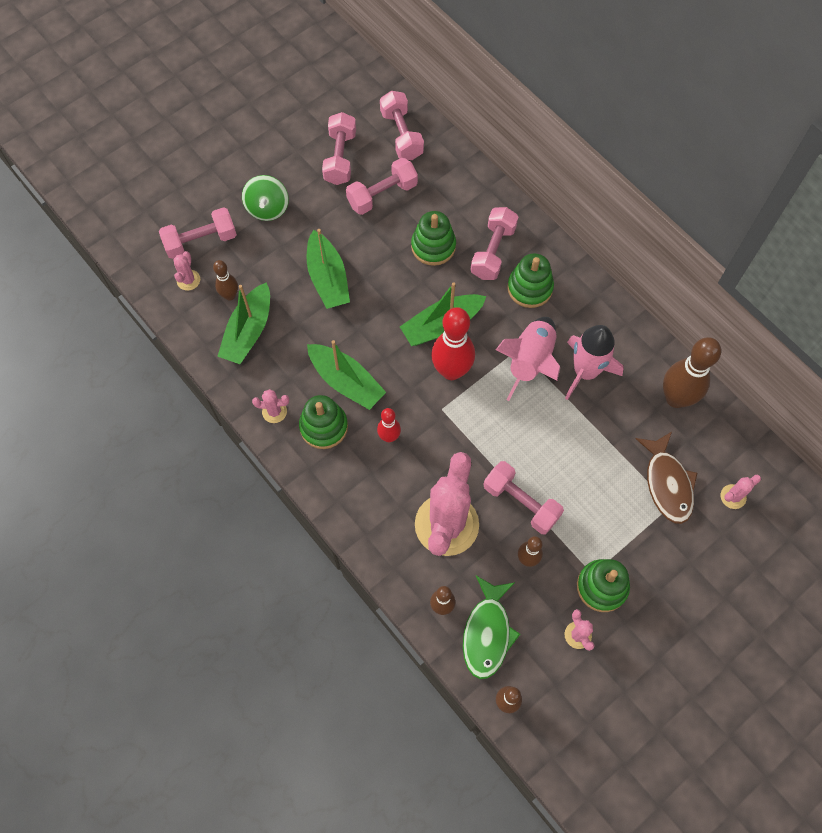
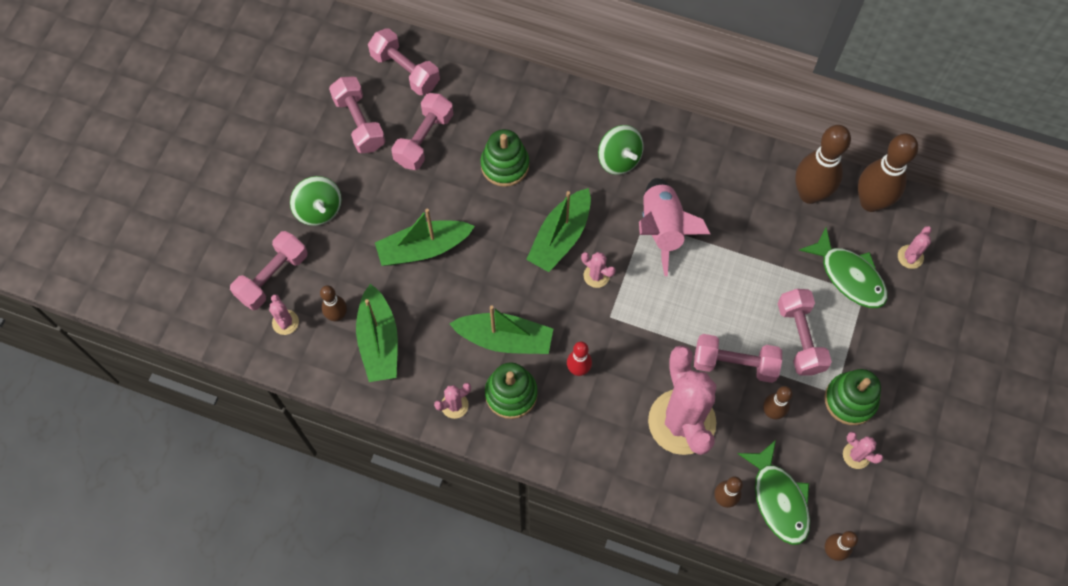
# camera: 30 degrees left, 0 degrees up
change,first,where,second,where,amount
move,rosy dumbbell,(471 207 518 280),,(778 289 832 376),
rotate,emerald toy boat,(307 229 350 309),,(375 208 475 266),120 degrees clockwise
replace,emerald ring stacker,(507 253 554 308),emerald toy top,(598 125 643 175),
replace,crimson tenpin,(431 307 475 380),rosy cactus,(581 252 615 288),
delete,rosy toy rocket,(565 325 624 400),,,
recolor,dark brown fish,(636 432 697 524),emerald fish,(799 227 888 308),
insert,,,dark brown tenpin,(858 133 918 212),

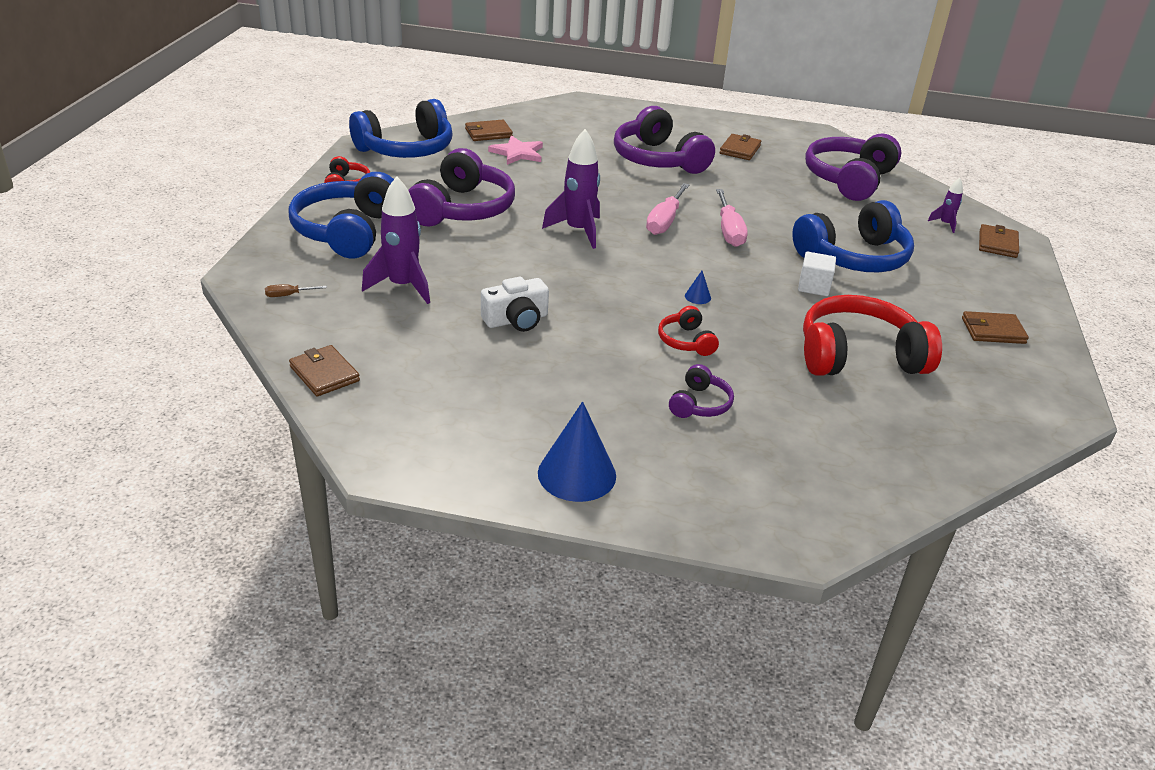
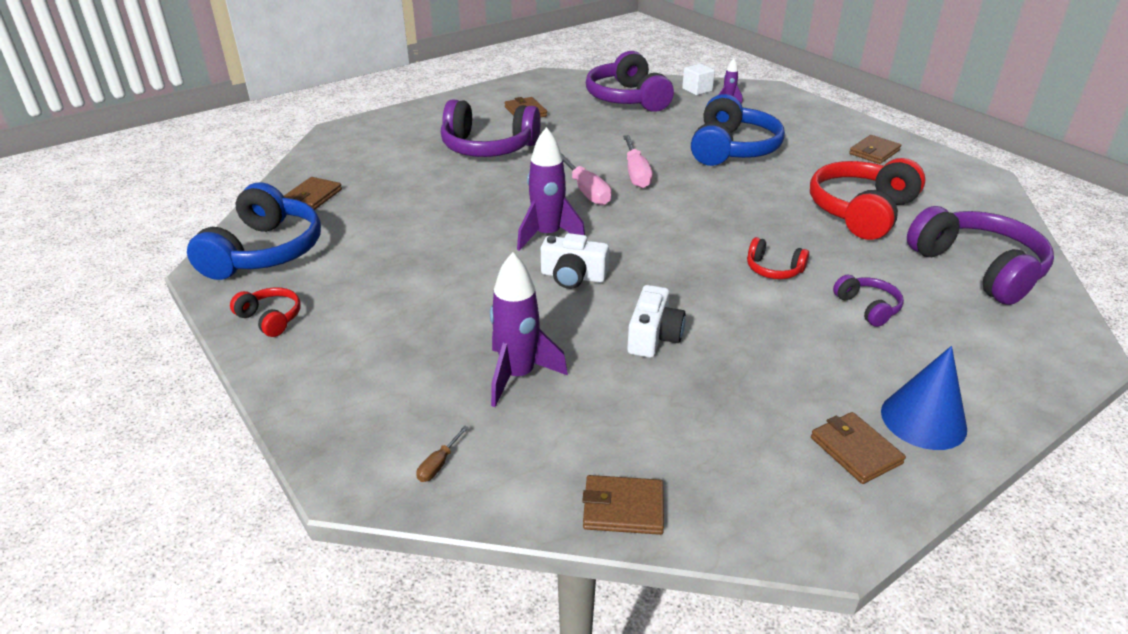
# camera: 45 degrees left, 0 degrees up
change,first,where,second,where,amount
delete,rosy five-pointed star,(488 136 543 165),,,
move,violet over-ear headphones,(408 148 515 227),,(907 206 1054 305),
delete,cobalt over-ear headphones,(289 172 394 259),,,
rotate,rosy flat screwdriver,(716 189 748 247),,(623 135 653 188),45 degrees clockwise
move,dark brown billfold,(979 224 1019 258),,(811 412 906 484),
move,snow-white solid cube,(798 252 836 296),,(682 64 715 95),
delete,cobalt cone shape,(685 271 711 304),,,
insert,,,snow-white camera,(541 233 609 289),

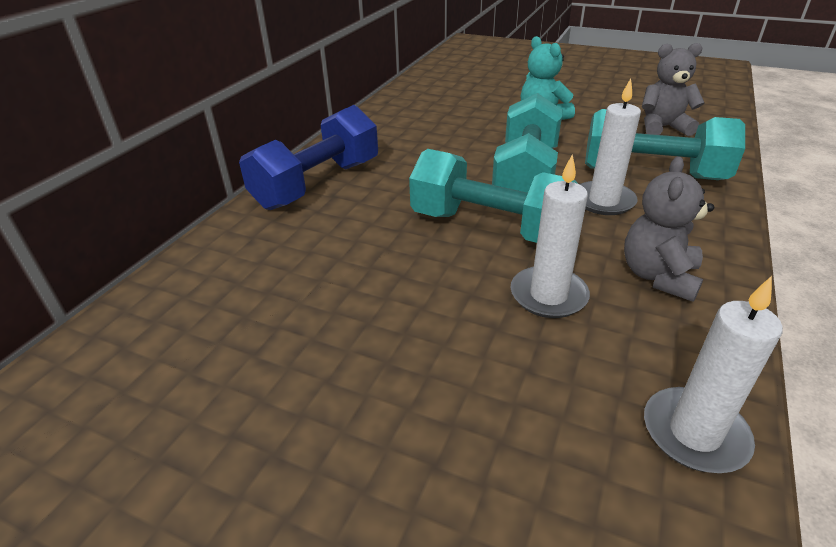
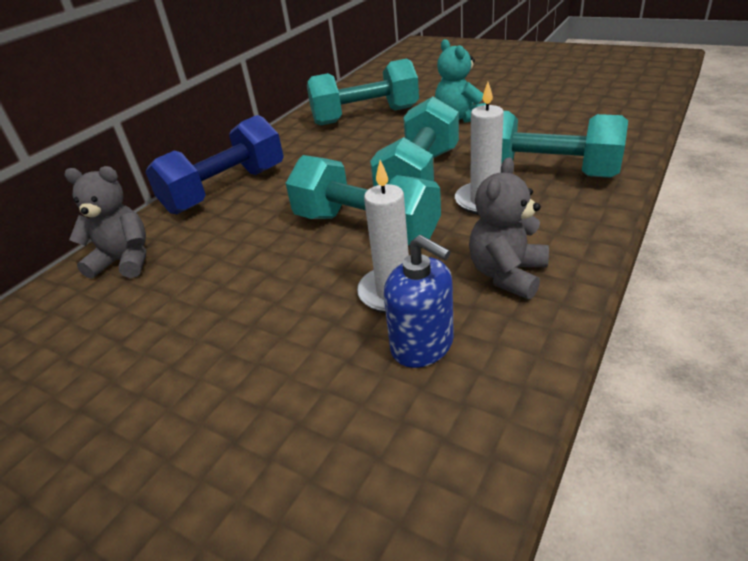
# camera: 10 degrees right, 0 degrees up
change,first,where,second,where,amount
move,grey teddy bear,(642 43 704 136),,(64 166 146 279),
delete,snow-white candle,(644 276 783 473),,,
insert,,,teal dumbbell,(307 59 419 126),
insert,,,cobalt pump bottle,(384 235 454 368),

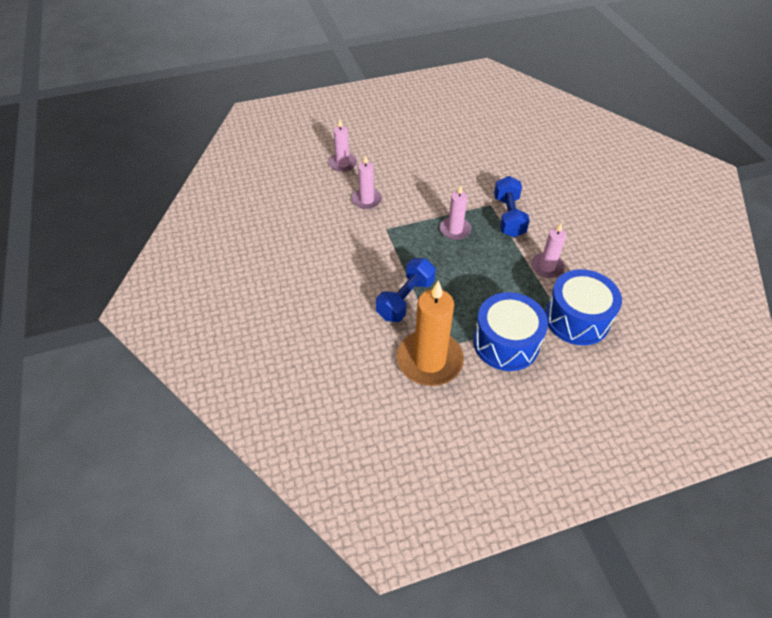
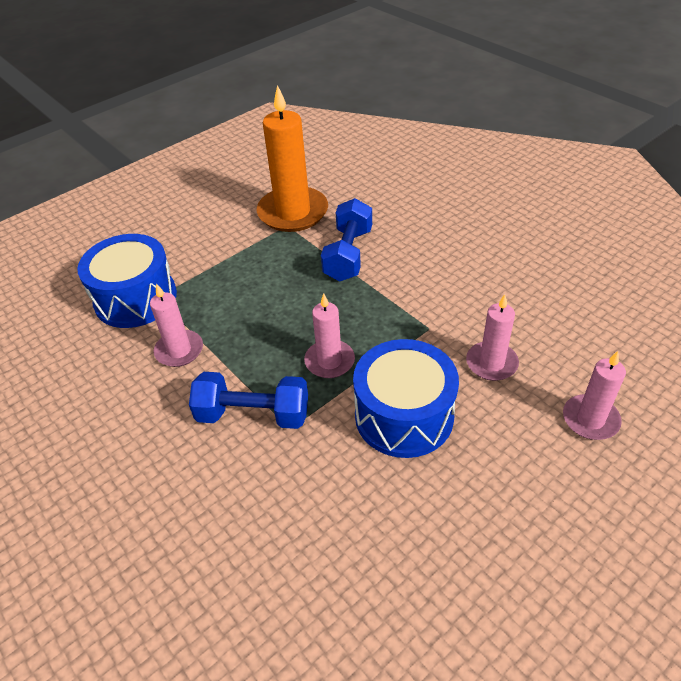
# camera: 160 degrees right, 5 degrees down
change,first,where,second,where,amount
rotate,cobalt dumbbell,(494 176 530 237),,(189 372 308 429),60 degrees counterclockwise
move,cobalt toy drum,(473 292 548 371),,(353 339 459 458),

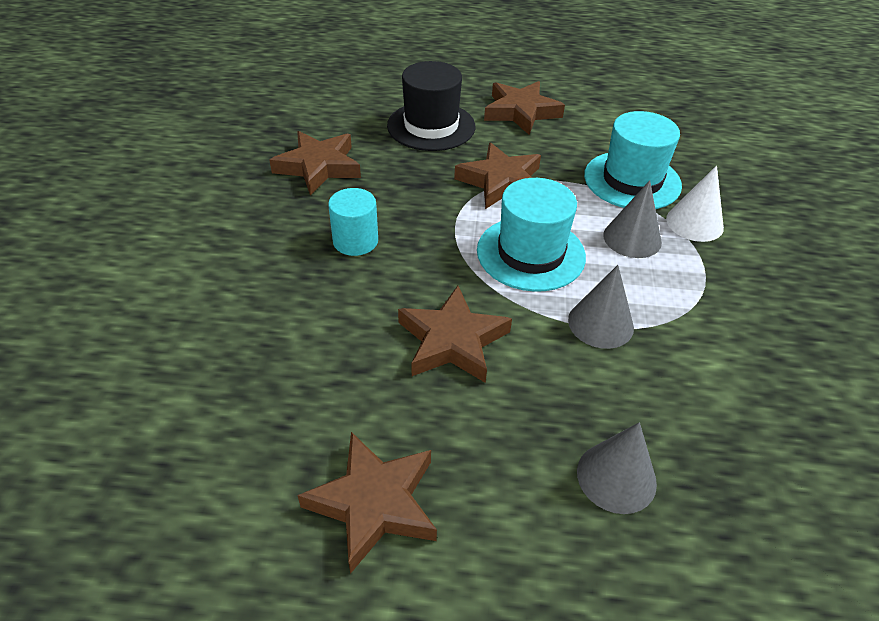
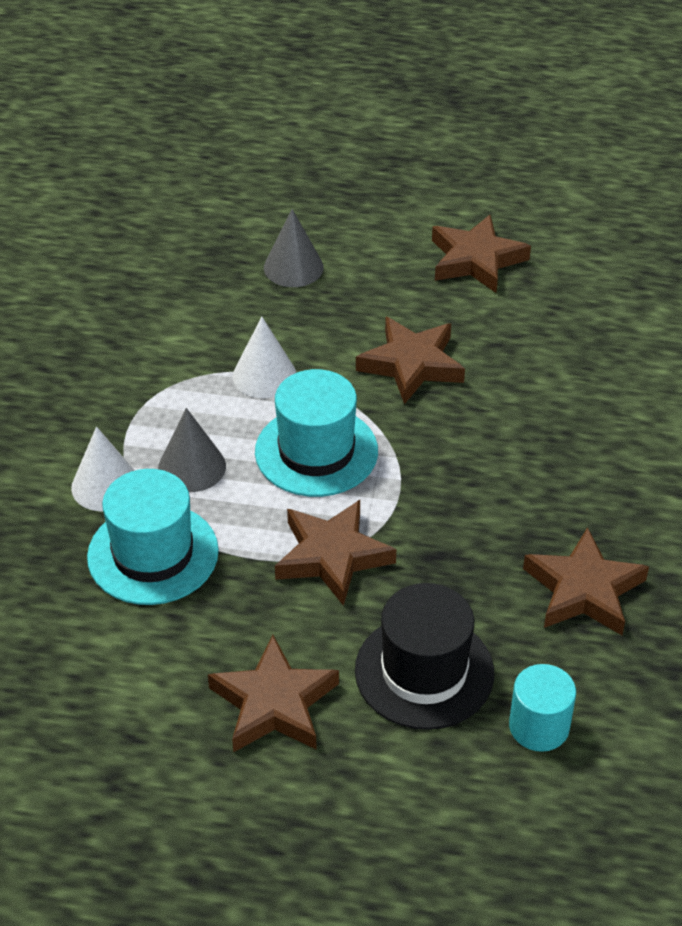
# camera: 175 degrees left, 0 degrees up
change,first,where,second,where,amount
move,teal cylinder,(328 188 378 256),,(509 664 576 752),
recolor,grey cone shape,(568 265 634 349),snow-white cone shape,(233 317 296 398),

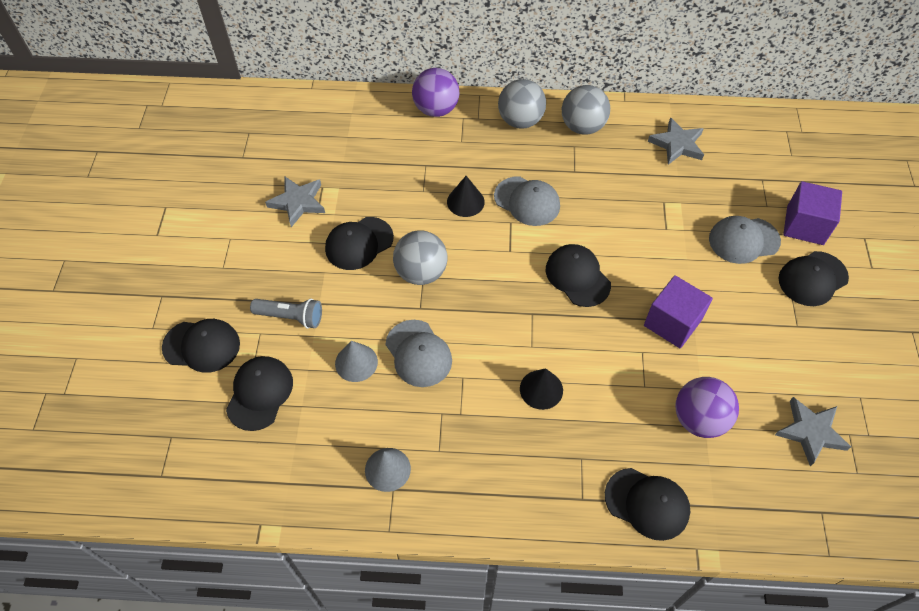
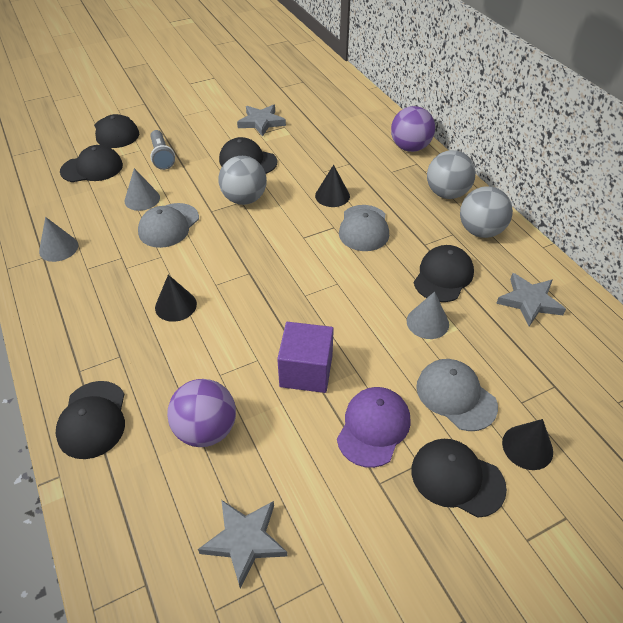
# camera: 60 degrees right, 10 degrees down
change,first,where,second,where,amount
replace,violet solid cube,(783 181 842 245),jet-black cone shape,(502 419 553 470),
move,jet-black cap,(546 244 611 307),,(414 245 474 302),
insert,,,grey cone shape,(407 292 449 339),
insert,,,violet cap,(337 387 411 468),

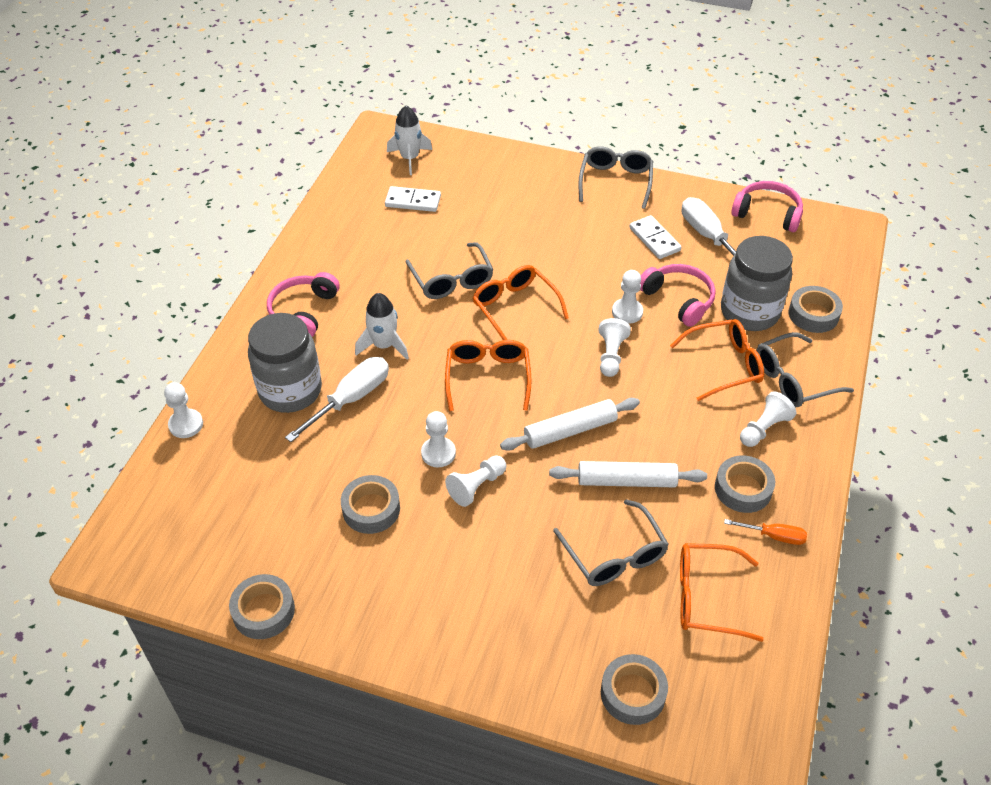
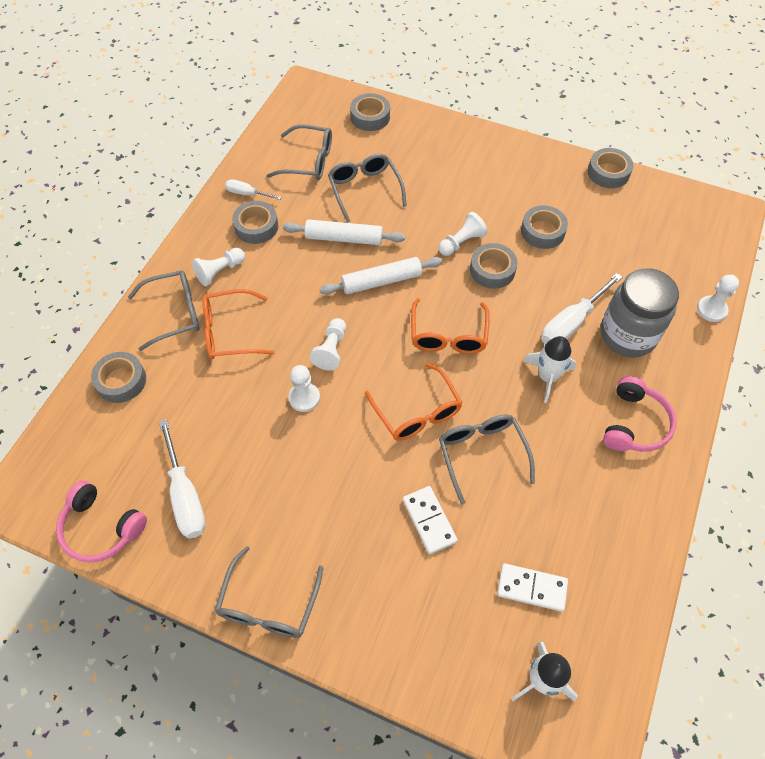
# camera: 175 degrees left, 10 degrees up
change,first,where,second,where,amount
move,snow-white domino tile,(630 215 681 259),,(403 486 458 554),
delete,grey preserve jar,(721 236 793 331),,,
delete,rosy over-ear headphones,(640 264 716 327),,,
replace,snow-white chess pawn,(421 411 456 468),grey tape,(470 243 517 289),
recolor,bright orange flat screwdriver,(724 519 807 545),snow-white flat screwdriver,(225 179 281 200),
recolor,bright orange glasses,(680 543 764 642),grey glasses,(266 125 332 180),

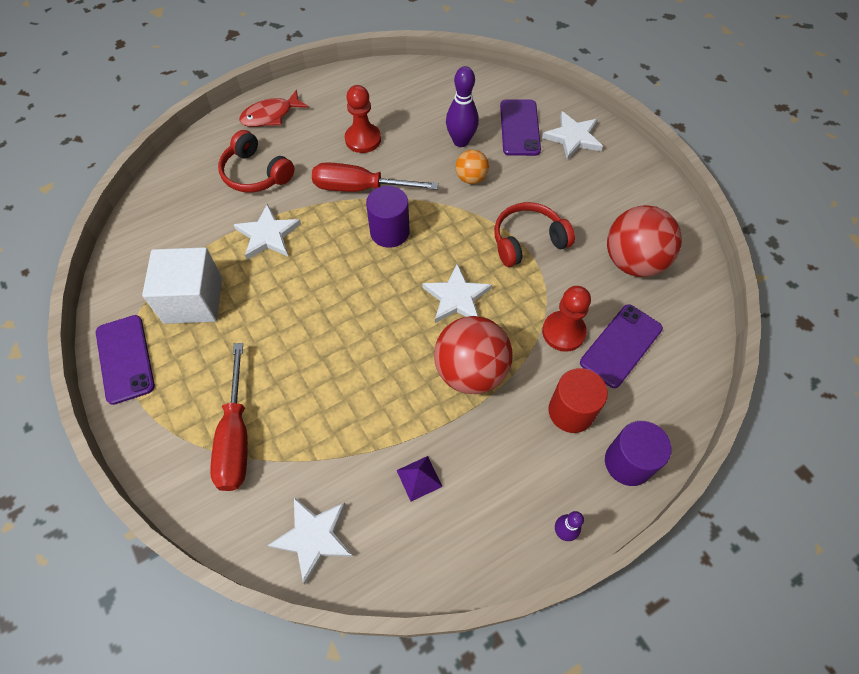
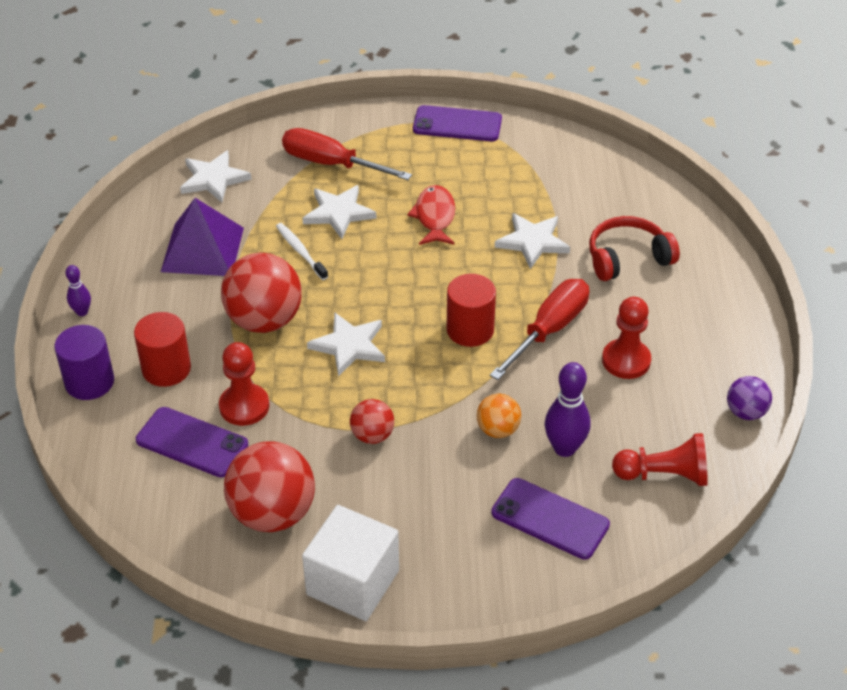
# camera: 120 degrees right, 15 degrees down
change,first,where,second,where,amount
move,crimson fish,(239 90 309 127),,(407 185 455 245),
move,snow-white five-pointed star,(542 111 603 160),,(303 185 376 239),
recolor,violet cylinder,(366 186 410 248),crimson cylinder,(447 274 496 347),
replace,crimson over-ear headphones,(494 202 575 267),crimson sphere,(350 399 394 444),
move,snow-white solid cube,(142 247 222 324),,(302 505 399 621),
rotate,violet mobile phone,(580 304 663 388),,(136 407 248 477),45 degrees counterclockwise
resize,violet pyramid,(397 456 443 501),,(161 198 244 276),x2.19
insert,,,snow-white toothbrush,(276 223 328 280),
insert,,,violet sphere,(727 376 772 420),
insert,,,crimson chess pawn,(612 433 708 486),

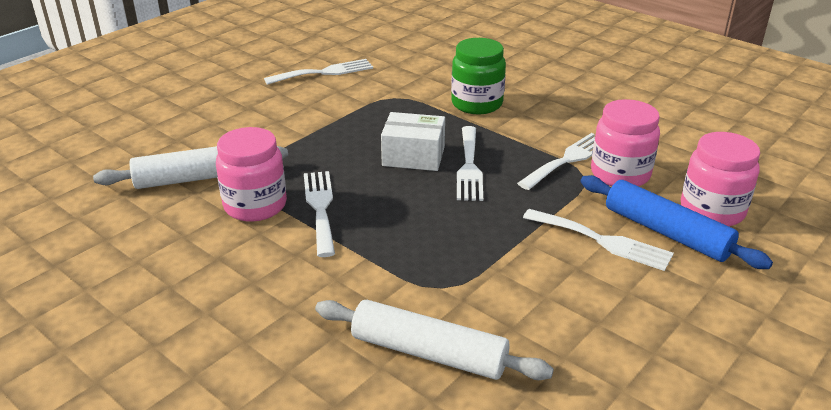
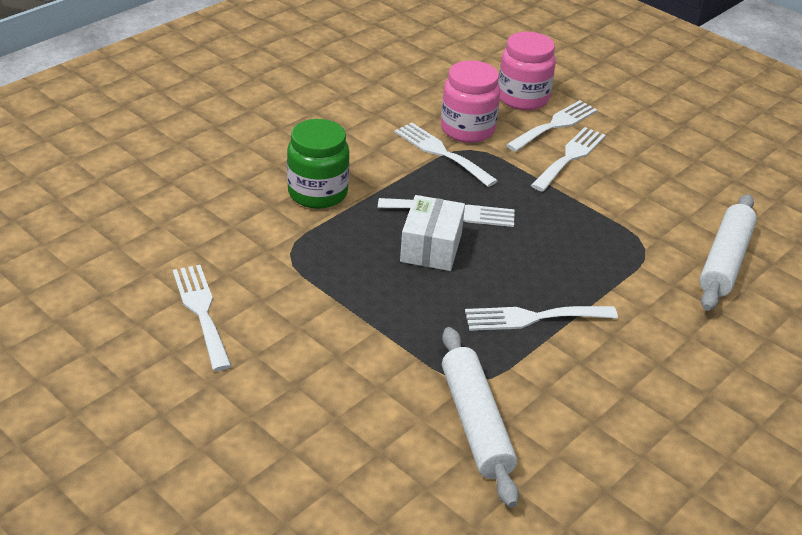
# camera: 90 degrees left, 5 degrees up
change,first,where,second,where,amount
delete,rosy preserve jar,(216 127 287 222),,,
replace,cobalt dough roller,(580 175 773 269),snow-white table fork,(506 100 598 152),

